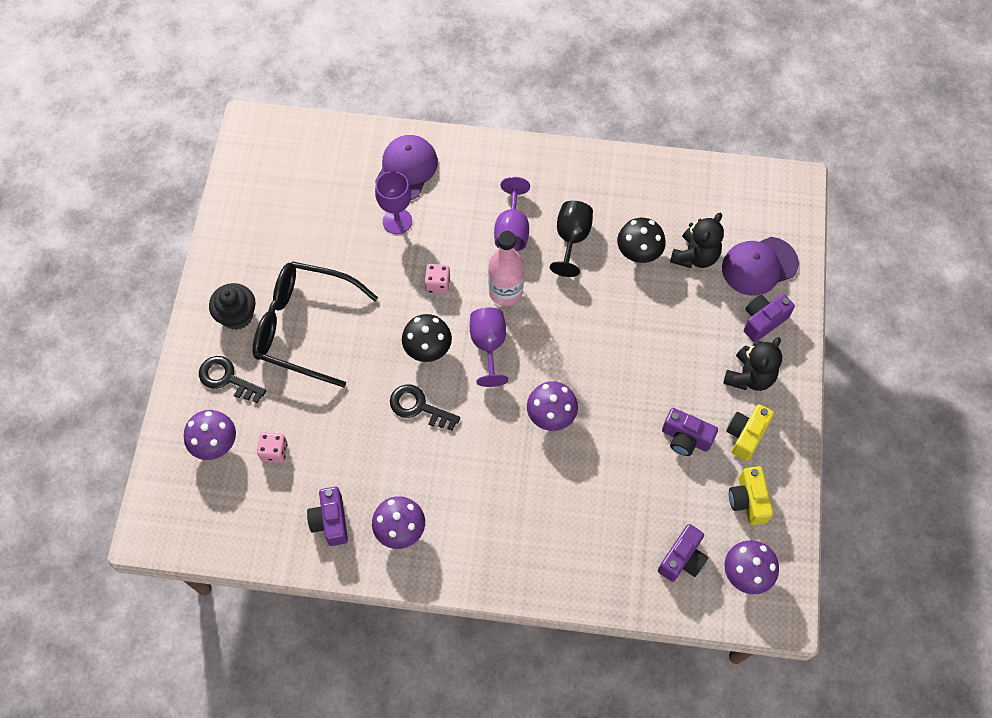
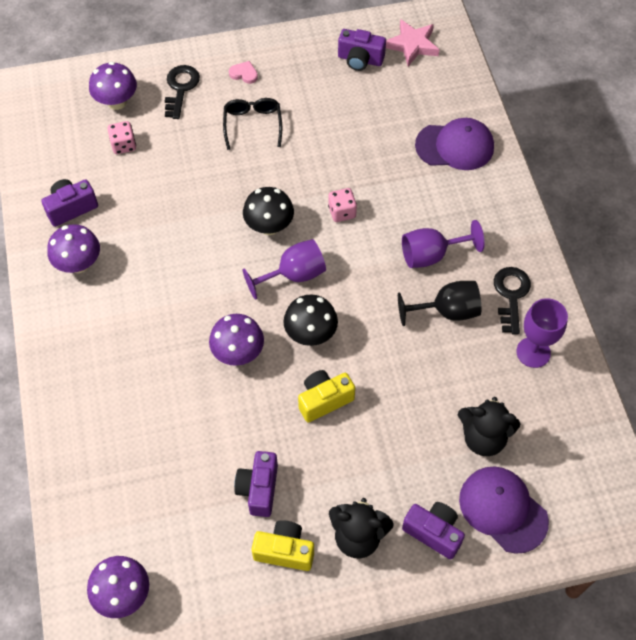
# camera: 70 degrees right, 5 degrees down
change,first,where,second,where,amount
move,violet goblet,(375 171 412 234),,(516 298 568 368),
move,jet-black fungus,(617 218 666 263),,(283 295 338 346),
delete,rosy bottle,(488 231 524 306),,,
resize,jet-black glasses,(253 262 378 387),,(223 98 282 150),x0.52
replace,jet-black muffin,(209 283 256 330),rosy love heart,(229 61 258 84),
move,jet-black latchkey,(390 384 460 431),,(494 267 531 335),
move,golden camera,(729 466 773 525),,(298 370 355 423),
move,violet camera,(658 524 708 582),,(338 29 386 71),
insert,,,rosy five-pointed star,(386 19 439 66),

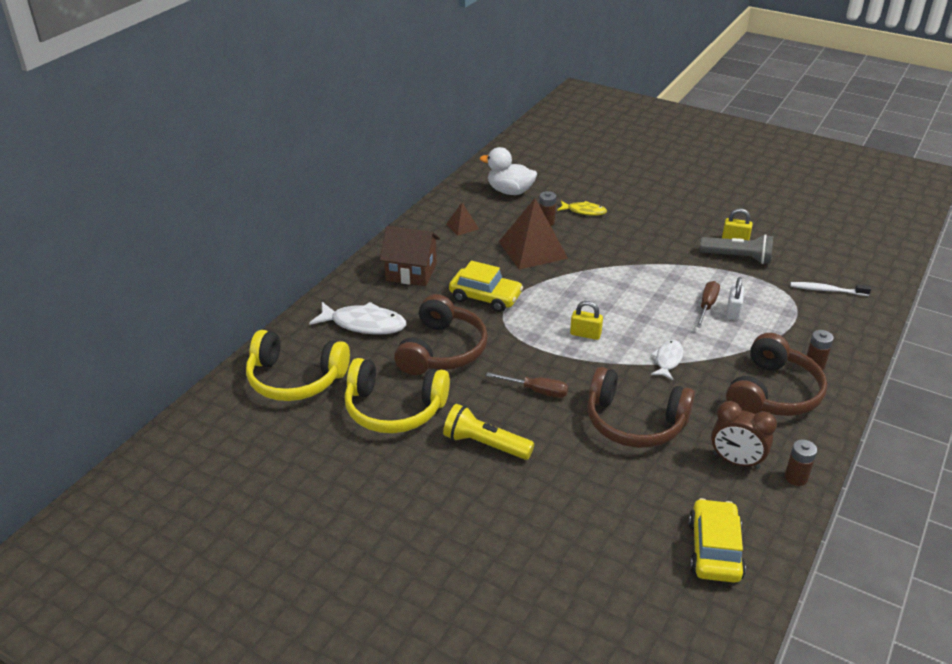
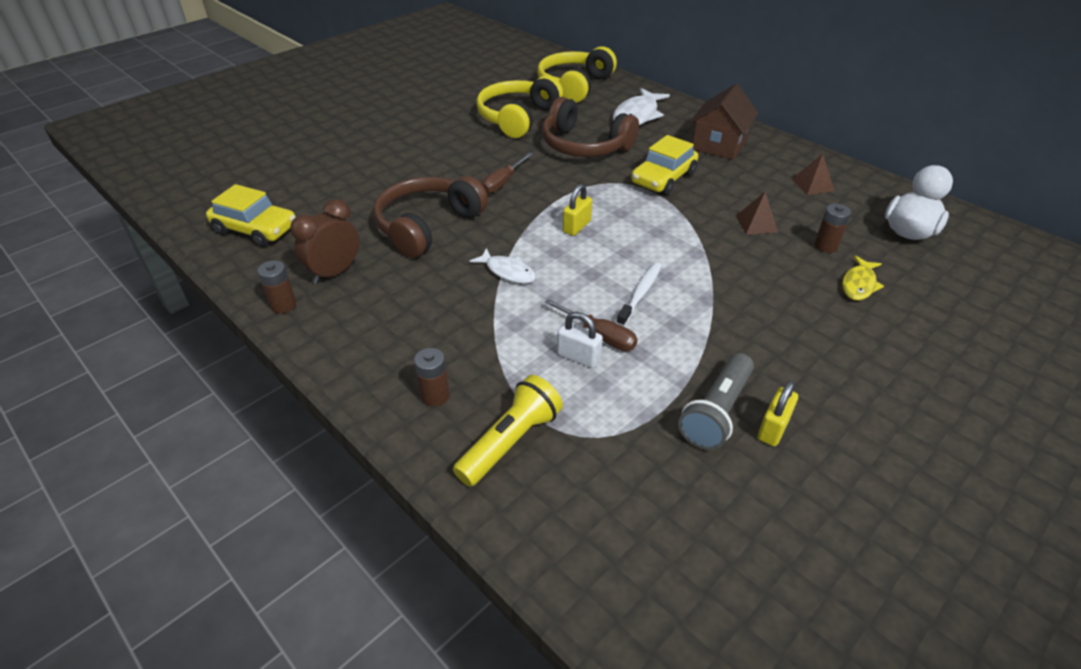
# camera: 105 degrees right, 5 degrees up
change,first,where,second,where,amount
resize,dark brown pyramid,(499 198 568 269),,(736 192 778 234),x0.49
move,snow-white toothbrush,(790 282 871 296),,(616 262 662 327),
delete,dark brown over-ear headphones,(726 333 827 416),,,
move,golden torch,(443 404 534 460),,(453 375 563 487),

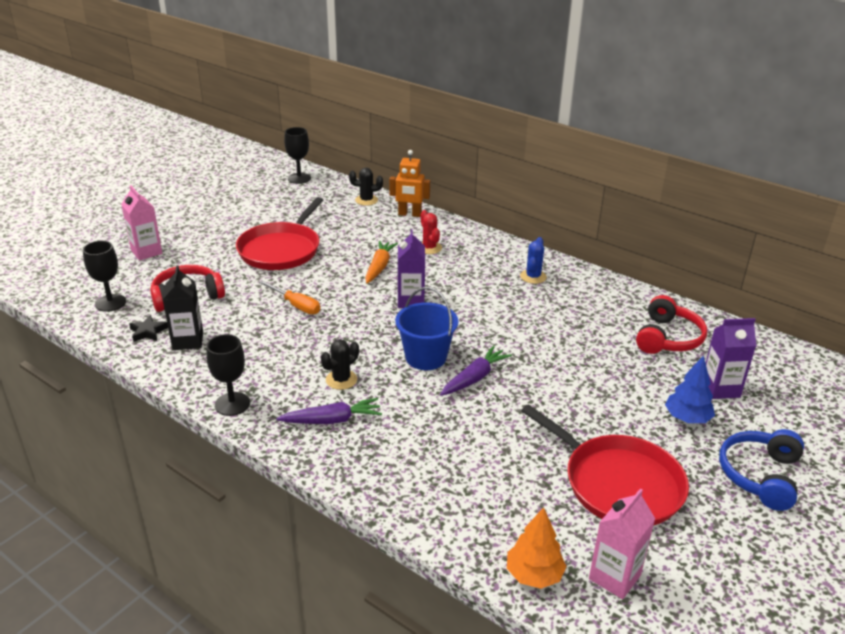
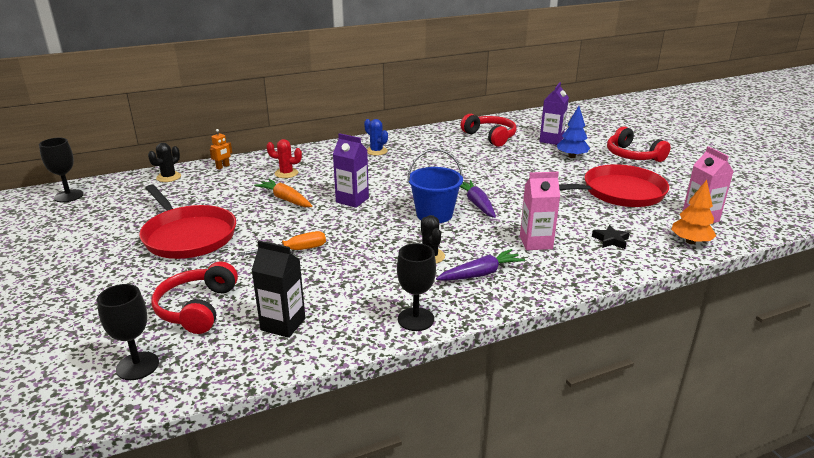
# camera: 60 degrees left, 5 degrees down
change,first,where,second,where,amount
resize,bright orange robot figure,(389 150 430 217),,(210 129 232 170),x0.60
move,rosy juice carton,(121 185 162 260),,(520 172 560 250),
move,jet-black five-pointed star,(129 315 168 342),,(592 225 630 249),
rotate,violet carrot,(276 398 382 424),,(436 249 525 281),45 degrees clockwise
recolor,cobalt over-ear headphones,(719 429 804 511),crimson over-ear headphones,(607 126 671 162),

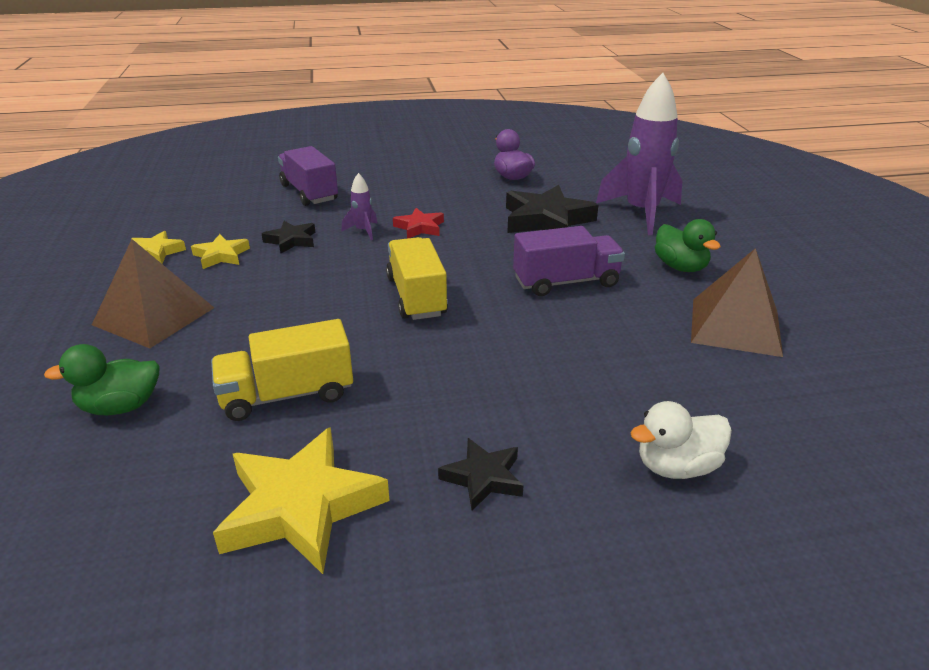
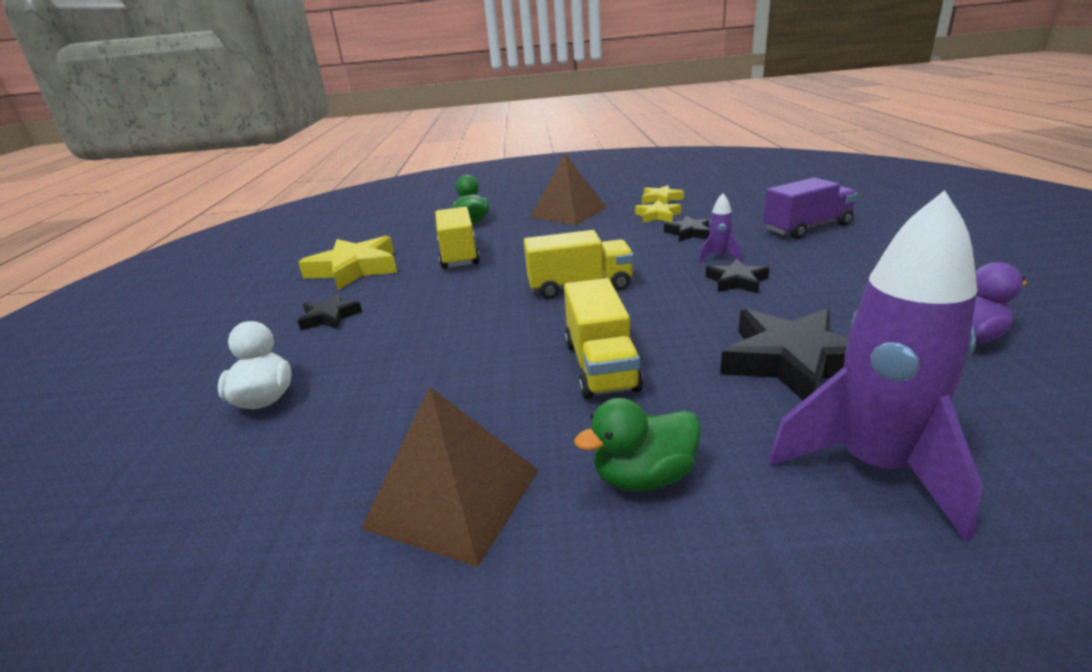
# camera: 100 degrees right, 5 degrees down
change,first,where,second,where,amount
recolor,crimson five-pointed star,(393 208 444 239),jet-black five-pointed star,(705 259 769 293),
recolor,violet toy truck,(513 226 625 296),golden toy truck,(564 278 643 399),

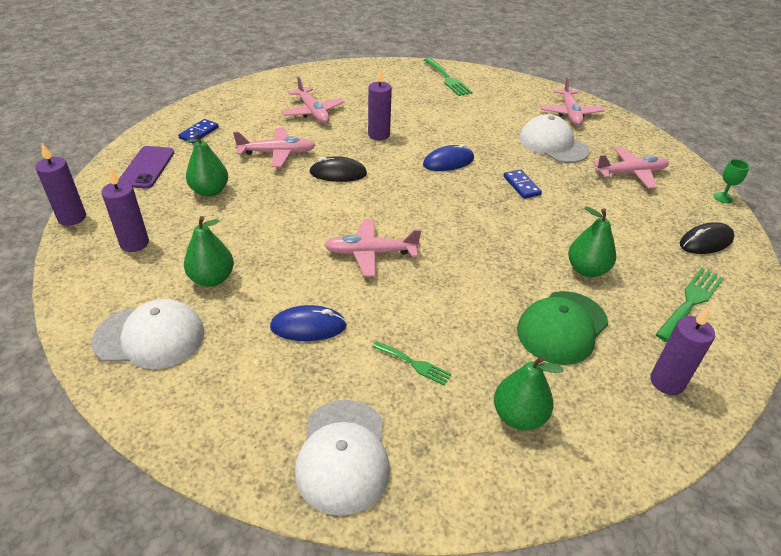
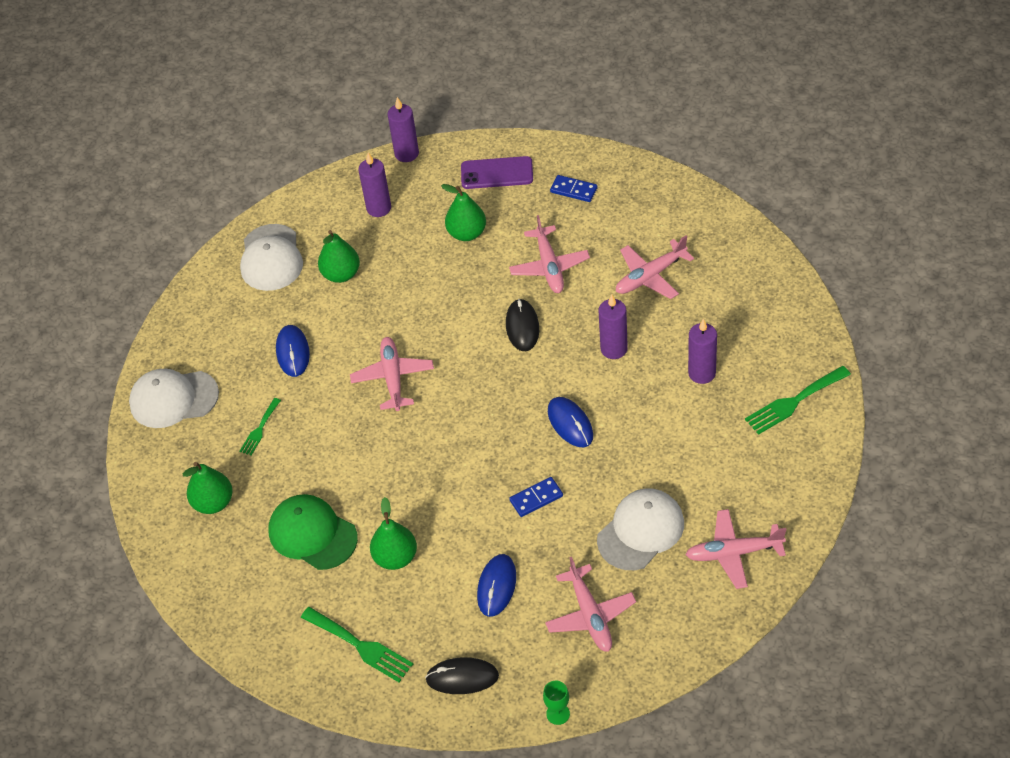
# camera: 90 degrees right, 10 degrees up
change,first,where,second,where,amount
rotate,jet-black computer mouse,(680 222 735 254),,(425 657 499 694),60 degrees counterclockwise
move,violet candle,(650 307 715 395),,(688 319 717 384),
insert,,,cobalt computer mouse,(477 554 516 617),

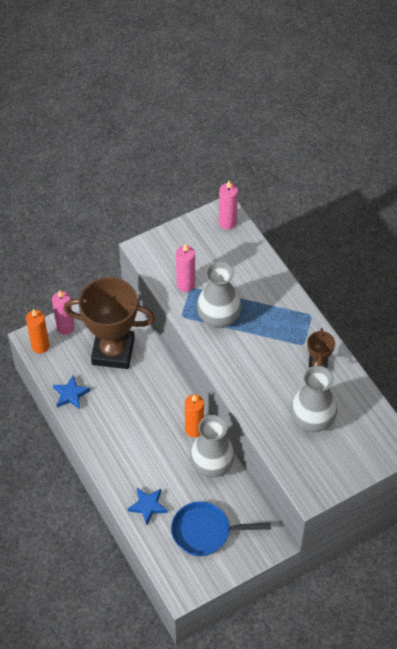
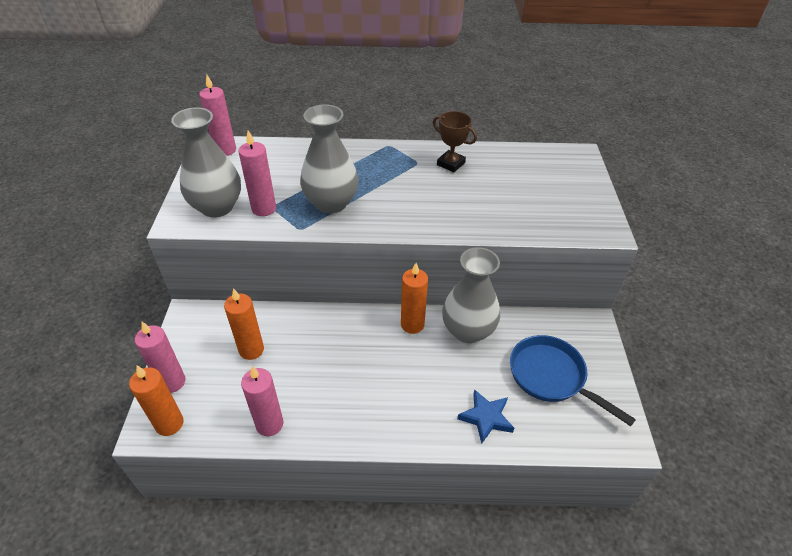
# camera: 60 degrees left, 10 degrees down
change,first,where,second,where,amount
replace,dark brown trophy,(64 277 155 369),bright orange candle,(224 288 264 360),
move,grey vase,(290 366 338 432),,(171 107 241 217),
replace,cobalt five-pointed star,(53 375 90 409),rosy candle,(241 366 283 436),
rotate,cobalt pan,(171 501 271 556),,(510 335 636 426),105 degrees clockwise

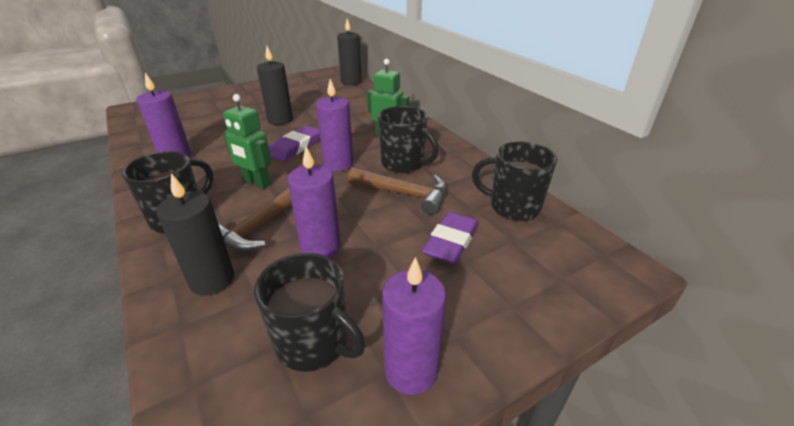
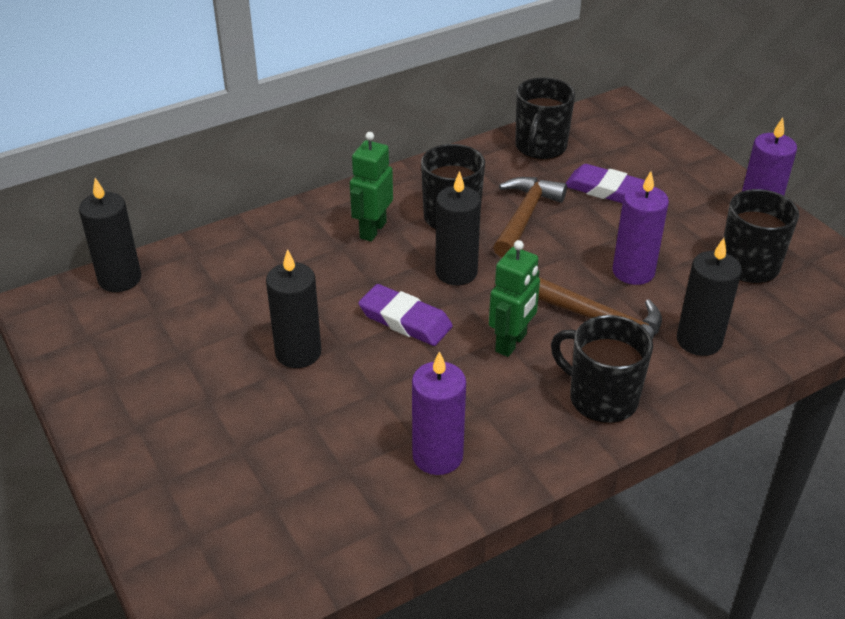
# camera: 90 degrees left, 5 degrees up
change,first,where,second,where,amount
recolor,violet candle,(316 79 353 171),jet-black candle,(435 171 481 285),

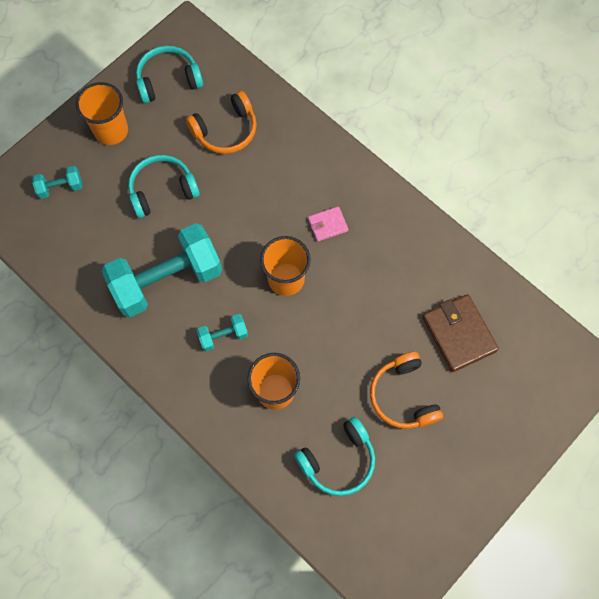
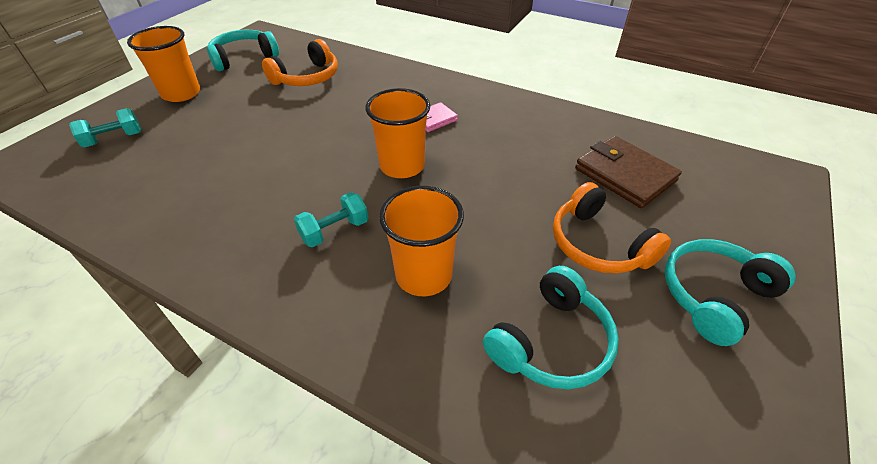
# camera: 15 degrees left, 25 degrees down
change,first,where,second,where,amount
move,teal over-ear headphones,(128 155 200 218),,(665 239 796 346),
delete,teal dumbbell,(102 223 222 317),,,

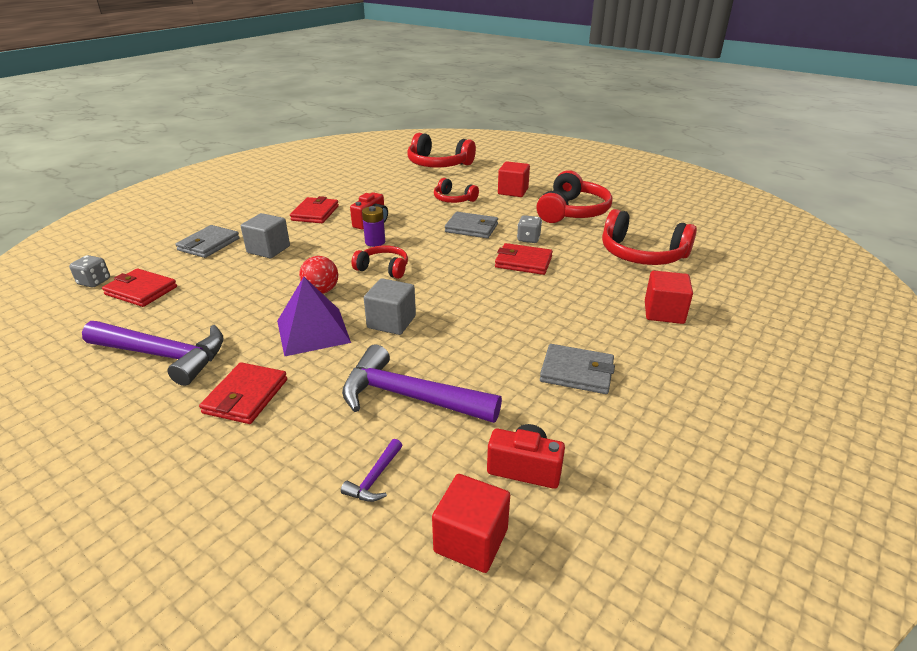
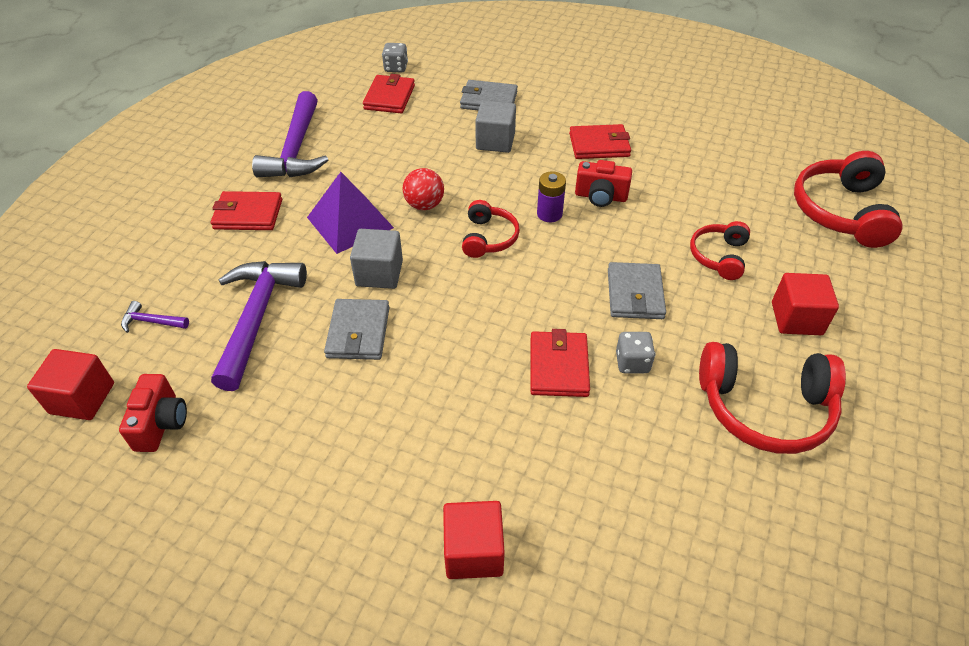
# camera: 75 degrees right, 15 degrees up
change,first,where,second,where,amount
delete,crimson over-ear headphones,(602 209 697 265),,,
move,grey billfold,(540 344 615 394),,(324 299 390 360),

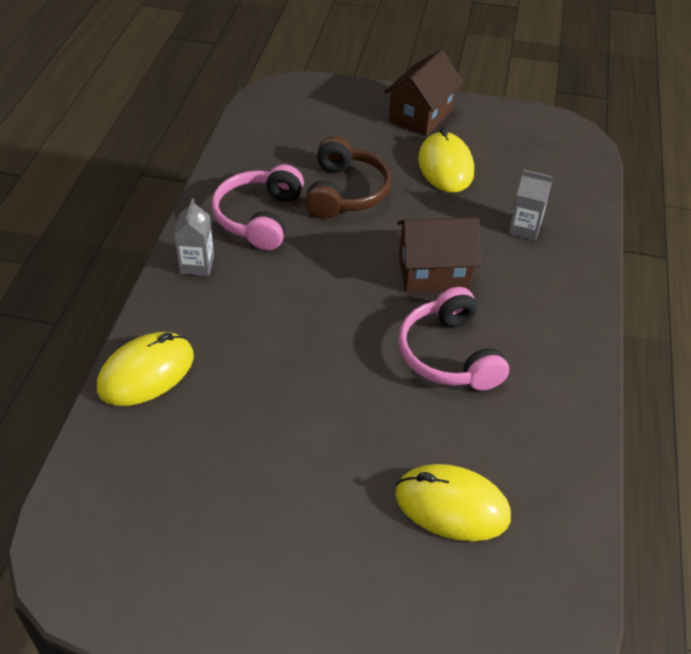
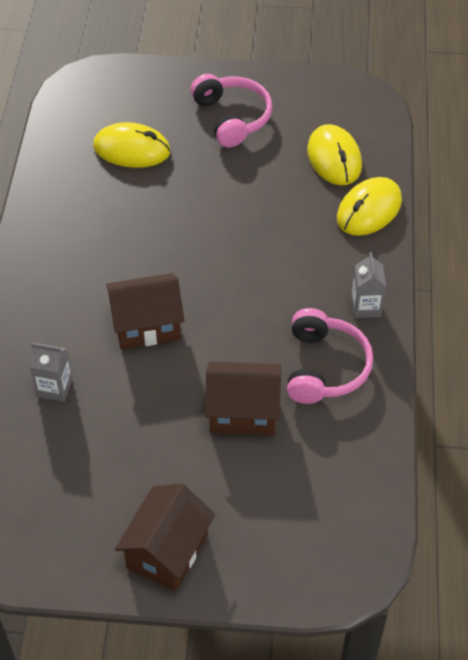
# camera: 175 degrees right, 5 degrees up
change,first,where,second,where,amount
move,golden computer mouse,(418 128 474 193),,(307 124 362 185),
replace,dark brown over-ear headphones,(305 136 391 218),dark brown house,(205 362 281 435),
move,rosy over-ear headphones,(399 287 509 390),,(191 74 272 147),

